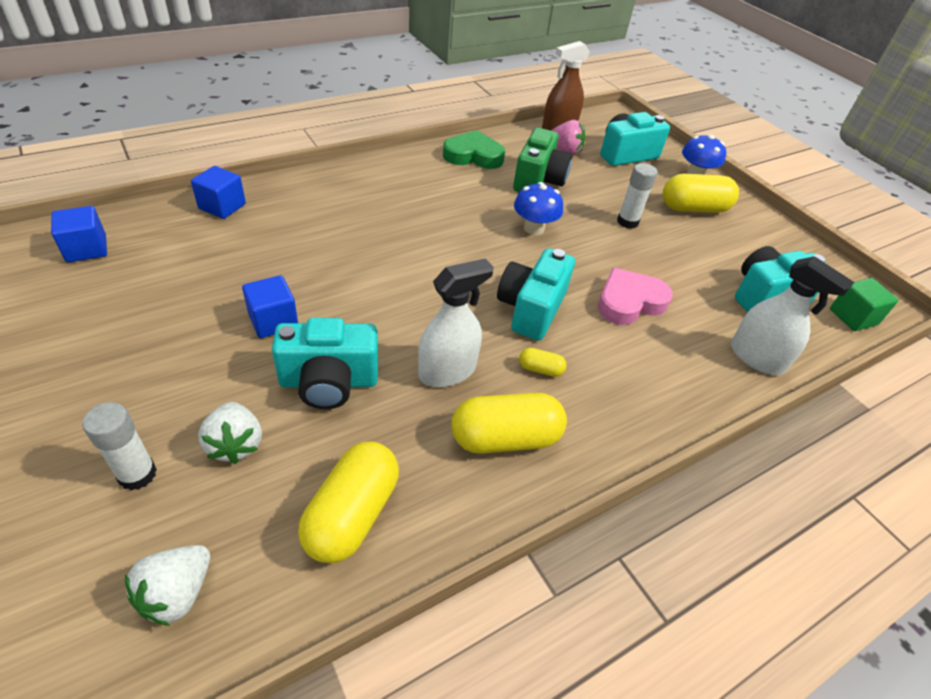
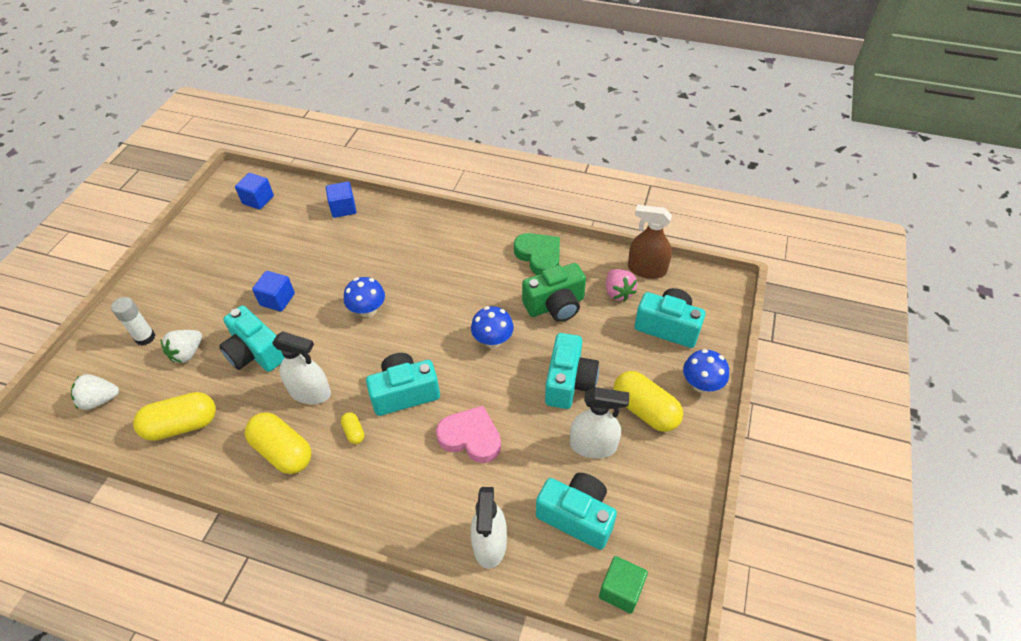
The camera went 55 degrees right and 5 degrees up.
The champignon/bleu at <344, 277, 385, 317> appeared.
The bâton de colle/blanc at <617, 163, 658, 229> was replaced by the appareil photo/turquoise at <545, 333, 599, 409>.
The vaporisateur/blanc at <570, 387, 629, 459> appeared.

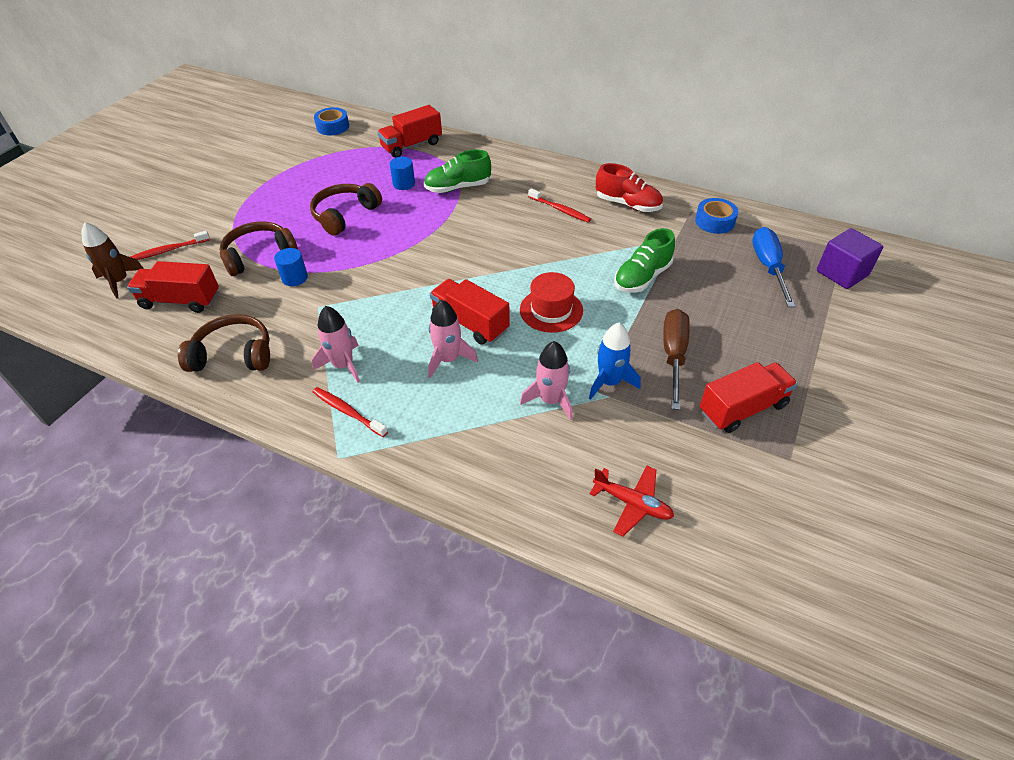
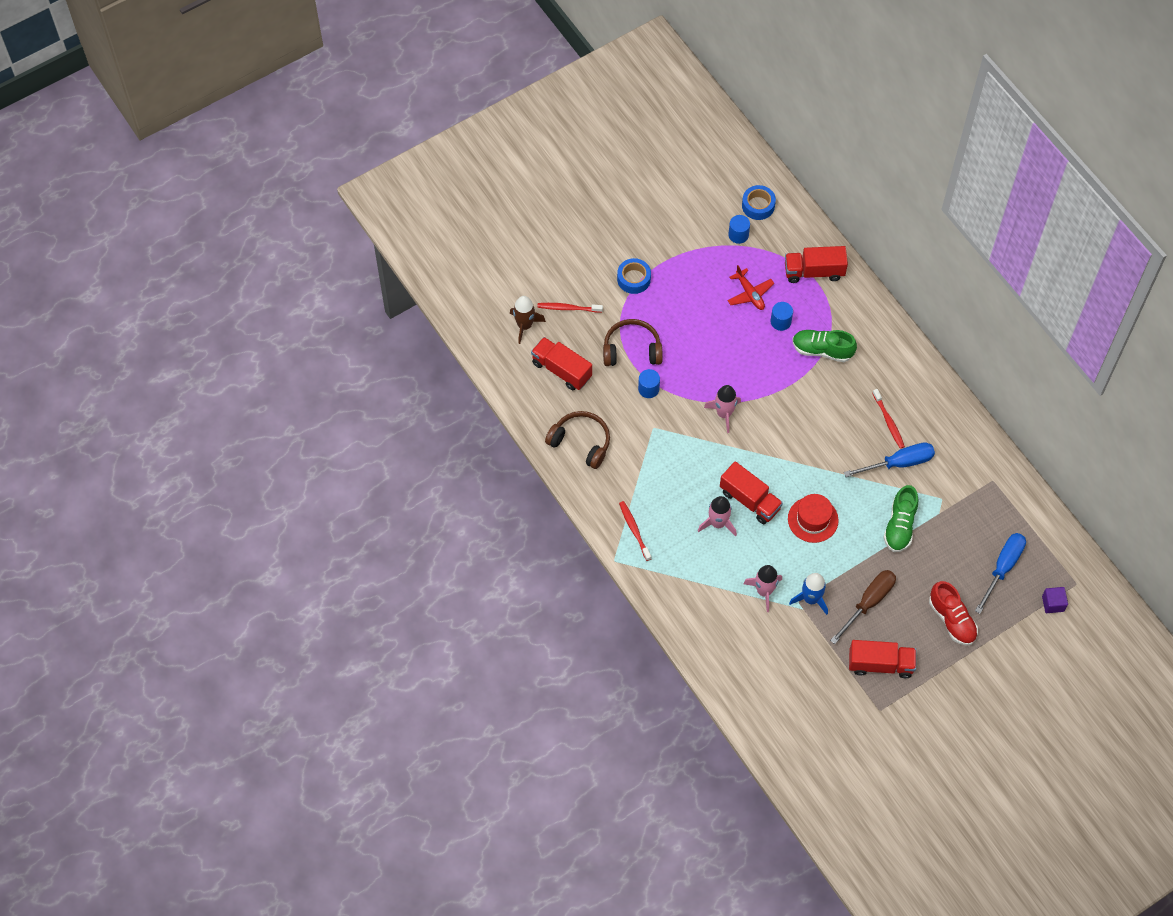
The camera went 30 degrees right and 15 degrees up.
The ruban adhésif/bleu moved from <695, 198, 738, 234> to <617, 258, 651, 294>.
The fusée/rose moved from <312, 306, 360, 383> to <704, 385, 741, 433>.
The camion/rouge at <430, 279, 510, 345> turned 150 degrees clockwise.
The avion/rouge moved from <590, 466, 674, 537> to <727, 265, 774, 310>.
The cylindre/bleu at <728, 215, 750, 244> appeared.
The tournevis/bleu at <844, 442, 935, 477> appeared.
The chaussure/vert at <614, 228, 675, 293> turned 60 degrees counterclockwise.
The chaussure/rouge moved from <596, 163, 663, 212> to <929, 581, 978, 645>.
The cube/violet at <817, 228, 883, 289> changed to 0.62 times the size.
The casque audio/marron at <310, 183, 382, 236> disappeared.

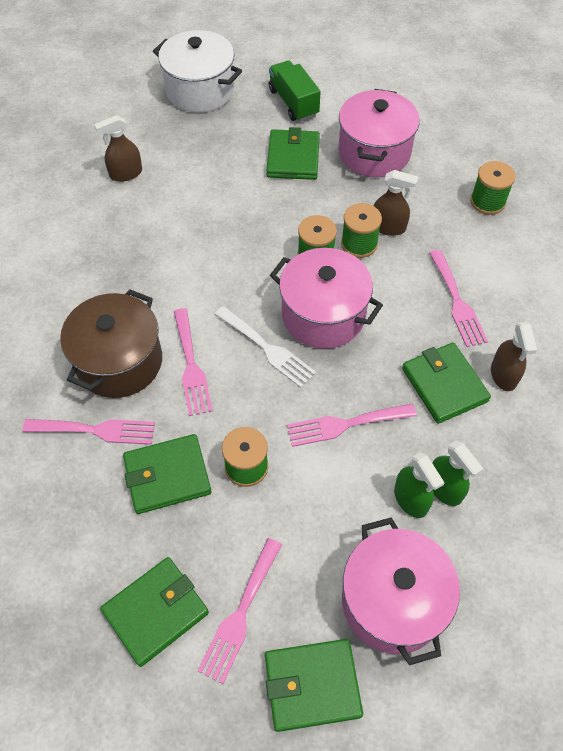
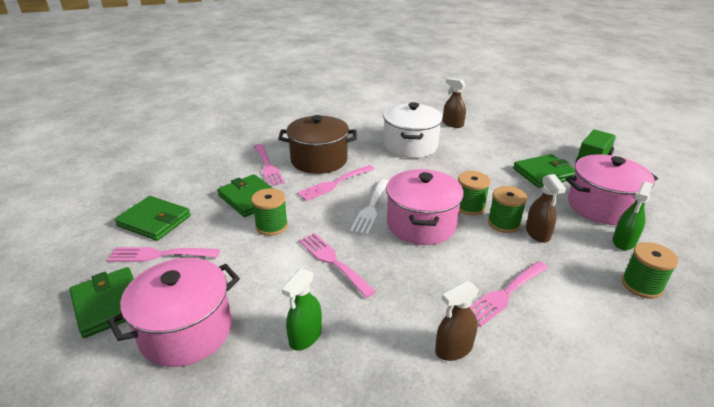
The camera went 65 degrees right and 25 degrees down.
The marmite/blanc moved from <153, 30, 242, 113> to <383, 102, 443, 158>.
The vaporisateur/vert moved from <394, 452, 445, 518> to <613, 182, 653, 250>.
The portefeuille/vert at <402, 342, 491, 424> disappeared.

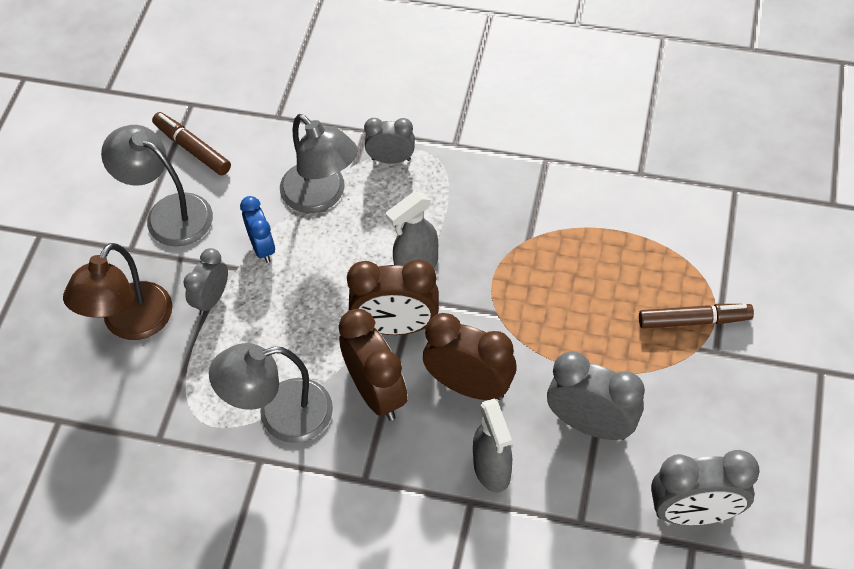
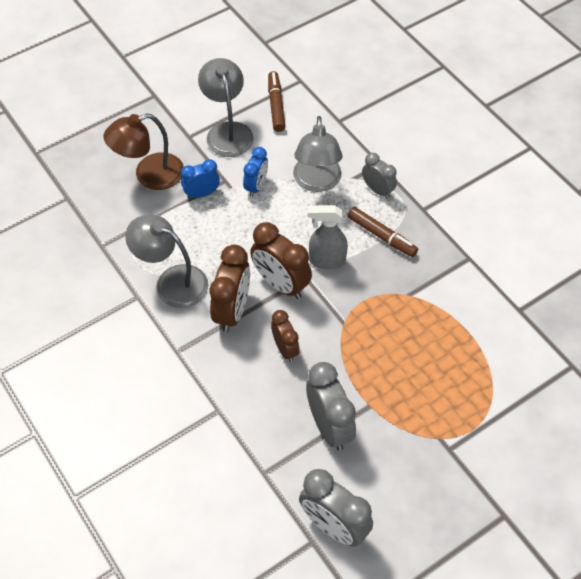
The camera went 40 degrees right and 0 degrees up.
The réveil/gris at <183, 248, 228, 315> became the réveil/bleu at <181, 159, 220, 199>.
The réveil/marron at <423, 313, 517, 400> changed to 0.61 times the size.
The feutre/marron moved from <639, 304, 754, 329> to <347, 207, 418, 257>.
The vaporisateur/gris at <473, 399, 512, 493> disappeared.

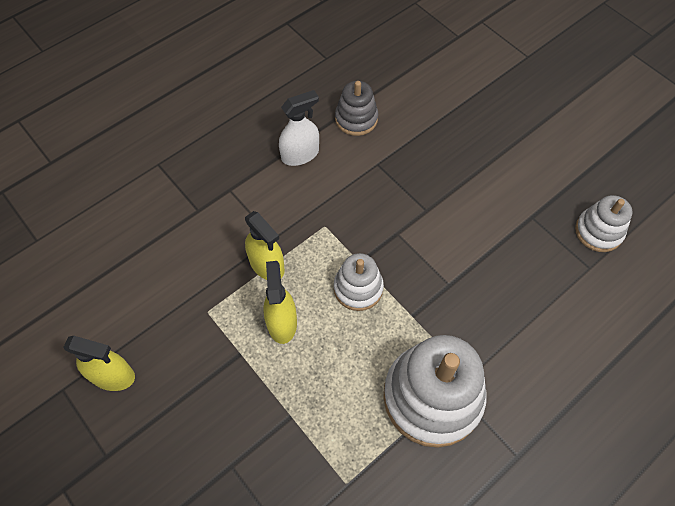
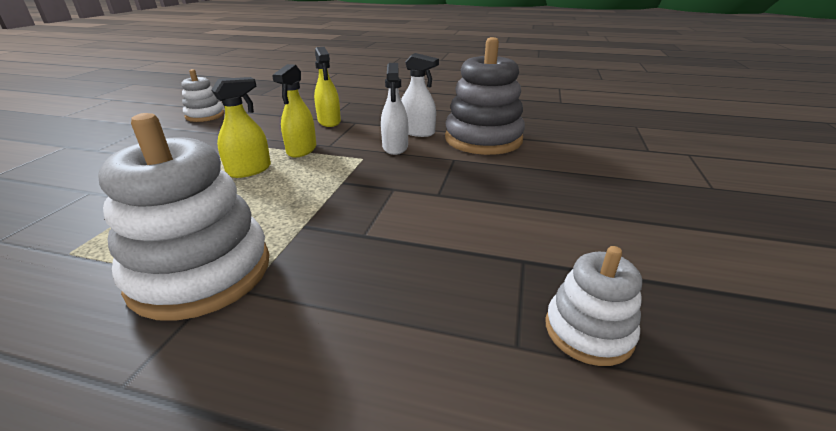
The camera went 55 degrees right and 30 degrees down.
The jouet à empiler/blanc moved from <334, 253, 384, 311> to <181, 69, 225, 122>.
The vaporisateur/jaune moved from <63, 336, 135, 391> to <314, 47, 341, 127>.
The vaporisateur/blanc at <381, 63, 408, 155> appeared.
The jouet à empiler/gris at <335, 81, 378, 136> changed to 1.85 times the size.

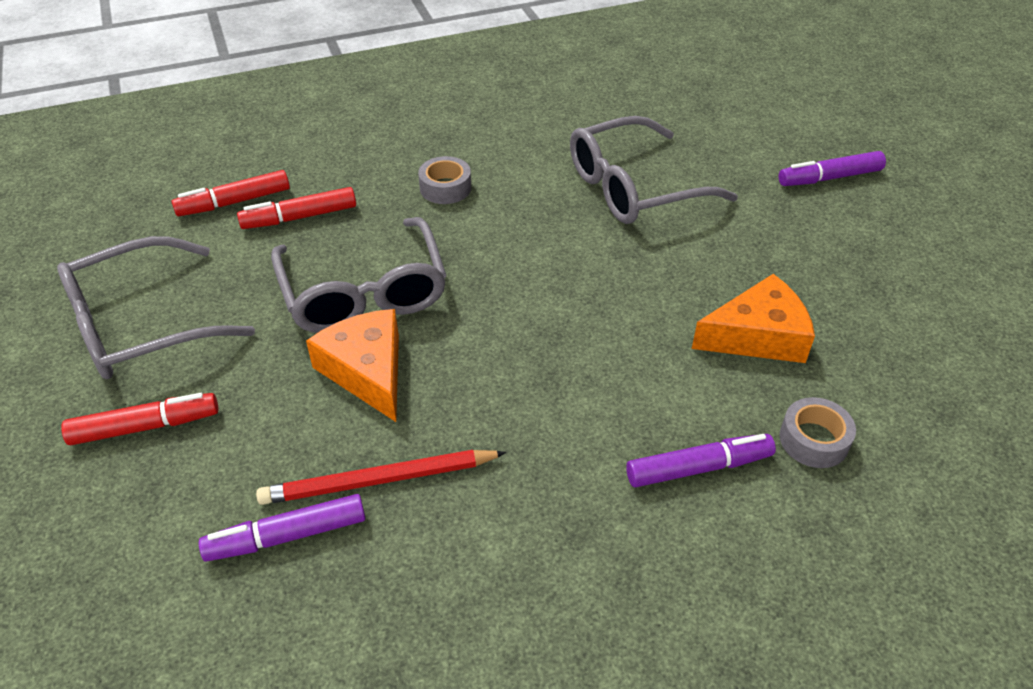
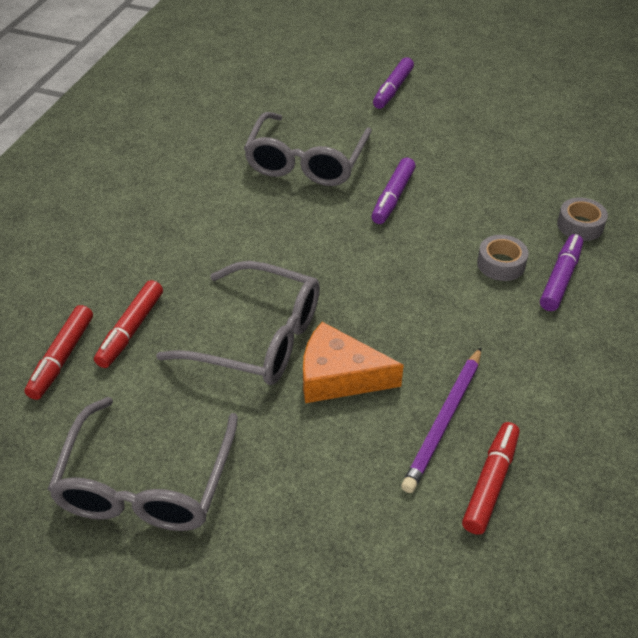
The camera went 50 degrees left and 0 degrees up.
The feutre/violet moved from <199, 494, 366, 562> to <372, 158, 416, 224>.
The crayon/rouge at <256, 450, 506, 505> became the crayon/violet at <401, 348, 481, 493>.
The feutre/rouge moved from <61, 393, 218, 445> to <462, 422, 520, 535>.
The ruban adhésif/gris moved from <418, 156, 471, 204> to <477, 235, 529, 281>.
The fromage/orange at <692, 274, 815, 363> disappeared.

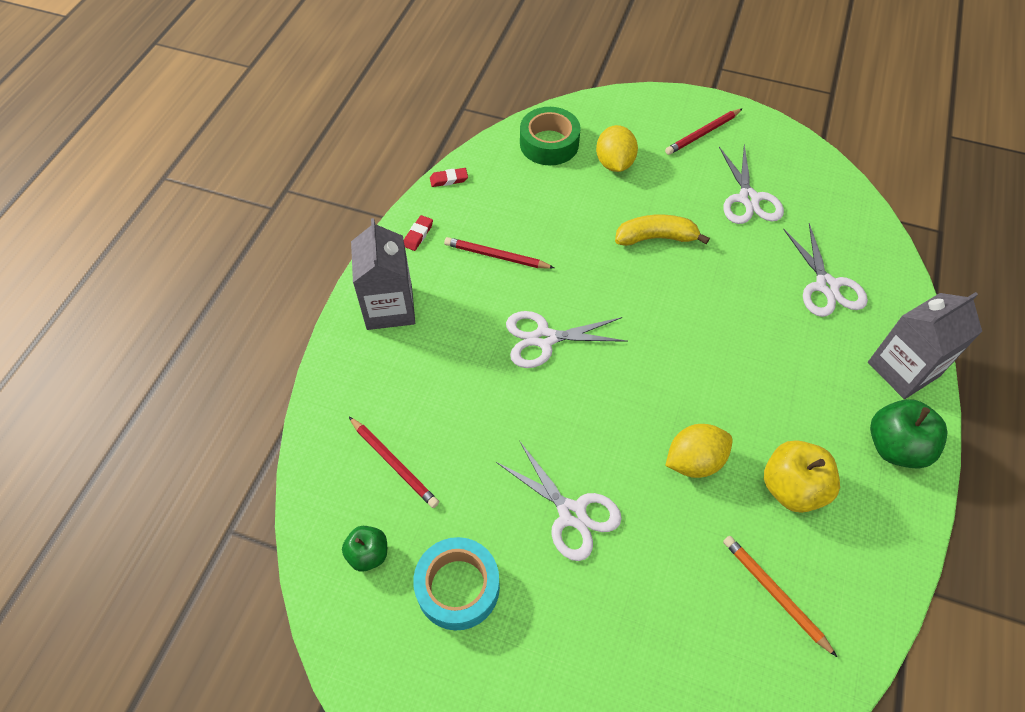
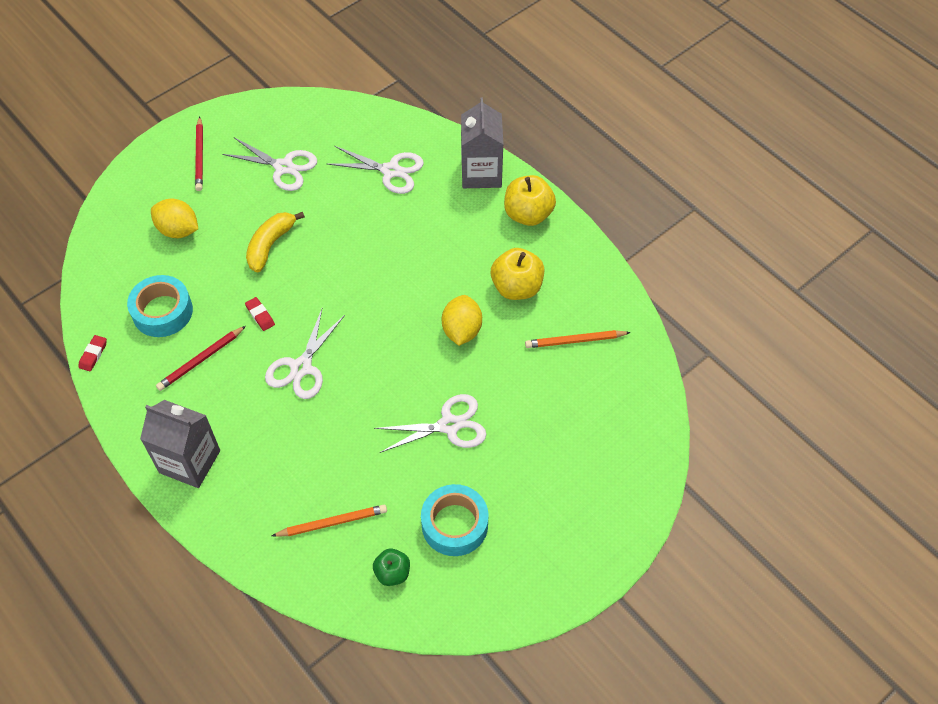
The camera went 60 degrees left and 0 degrees up.
The ruban adhésif/turquoise at <127, 275, 193, 337> appeared.
The gomme/rouge moved from <404, 215, 433, 251> to <245, 297, 275, 331>.
The crayon/rouge at <349, 417, 439, 508> became the crayon/orange at <272, 505, 387, 537>.
The pomme/vert at <870, 399, 948, 468> became the pomme/jaune at <504, 175, 556, 226>.
The ruban adhésif/vert at <520, 107, 581, 165> disappeared.

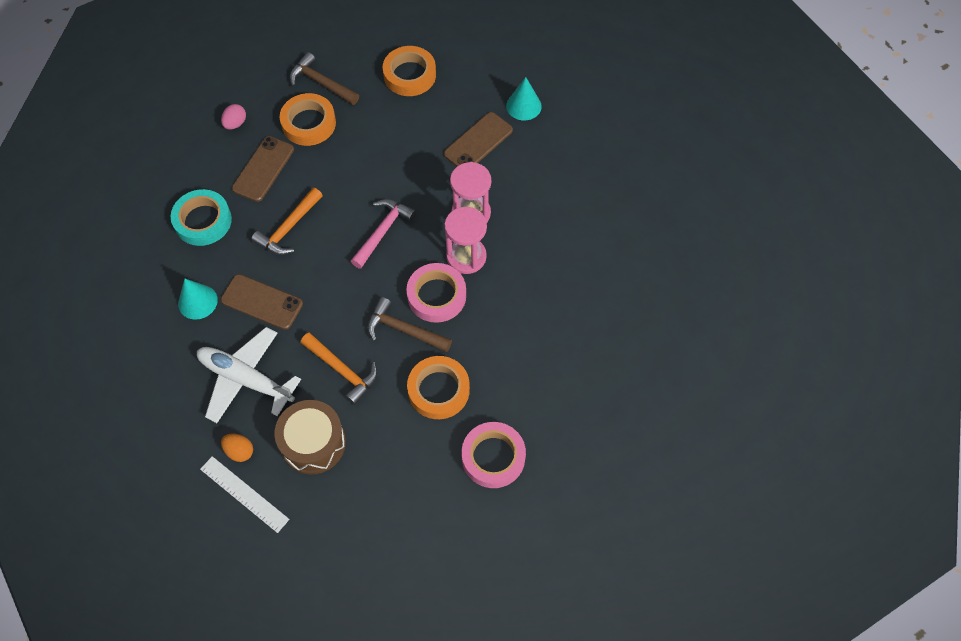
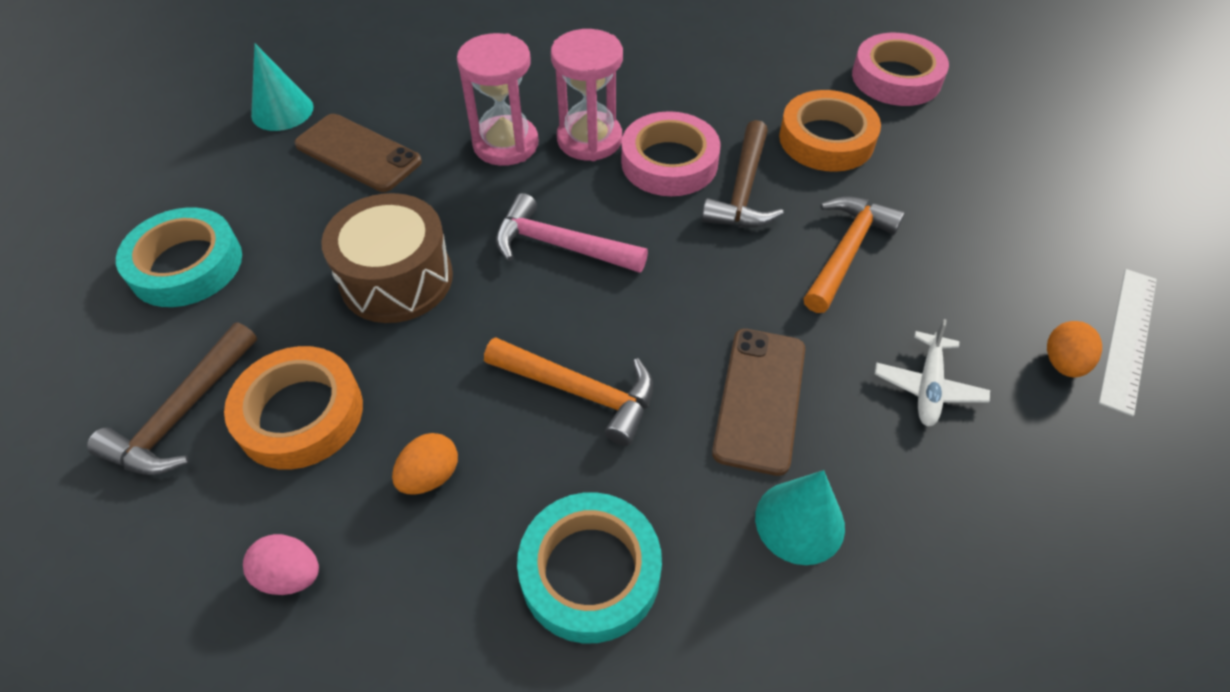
The camera went 100 degrees left and 10 degrees down.
The ruban adhésif/orange at <383, 46, 436, 96> became the ruban adhésif/turquoise at <116, 207, 242, 307>.
The tambour/marron moved from <275, 400, 346, 475> to <321, 193, 453, 323>.
The téléphone/marron at <232, 136, 294, 202> was replaced by the œuf/orange at <392, 433, 458, 495>.
The avion/blanc at <197, 327, 301, 423> changed to 0.52 times the size.

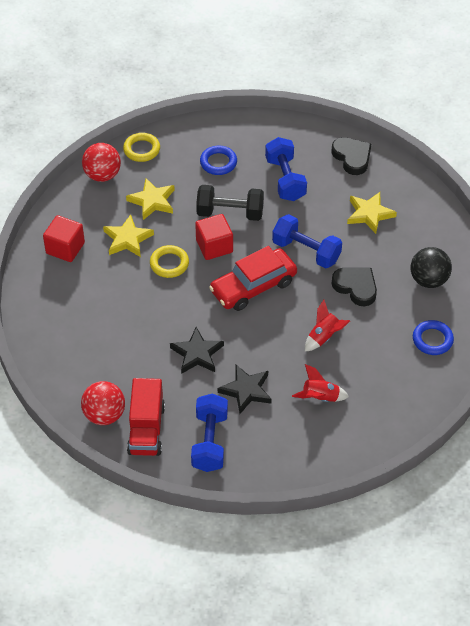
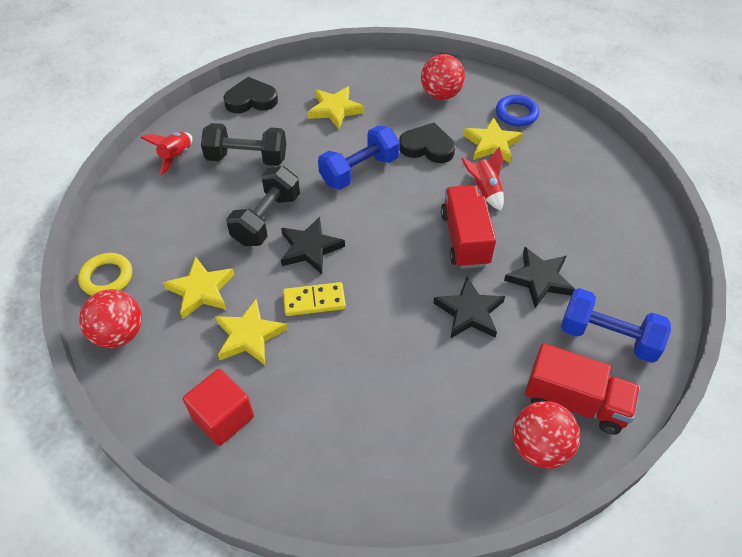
The camera went 70 degrees left and 0 degrees up.
The fusée/rouge moved from <292, 364, 349, 402> to <140, 132, 193, 176>.
The haltère/bleu at <265, 137, 307, 201> became the haltère/noir at <201, 123, 286, 166>.
The cube/rouge at <195, 214, 233, 260> was replaced by the étoile/noir at <281, 217, 345, 274>.
The anneau/jaune at <150, 245, 189, 278> was replaced by the domino/jaune at <283, 282, 346, 316>.
The cœur/noir at <332, 268, 377, 306> turned 45 degrees clockwise.
The balle/noir at <410, 247, 452, 288> became the balle/rouge at <421, 54, 465, 100>.
The camion/rouge at <441, 185, 496, 268> appeared.
The étoile/jaune at <463, 117, 523, 163> appeared.
The anneau/bleu at <200, 146, 237, 175> disappeared.
The voiture/rouge at <209, 246, 297, 311> disappeared.

